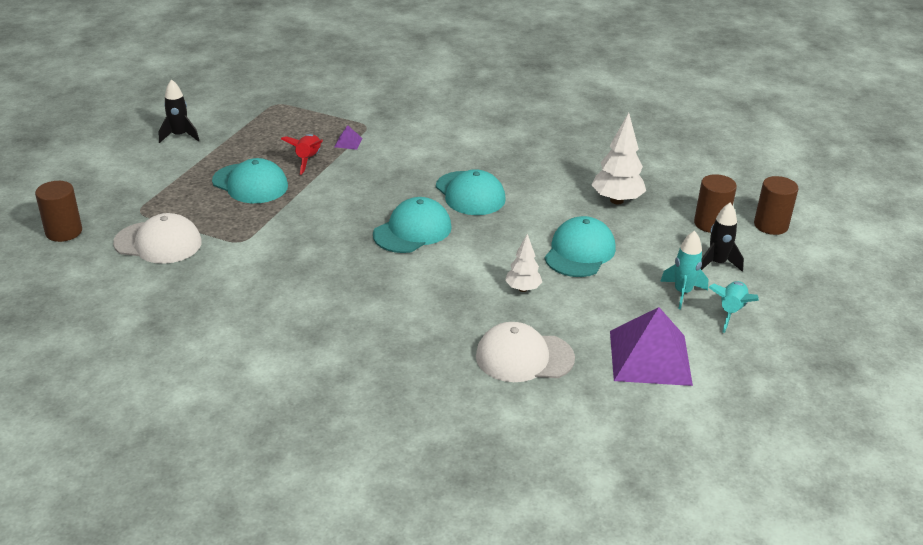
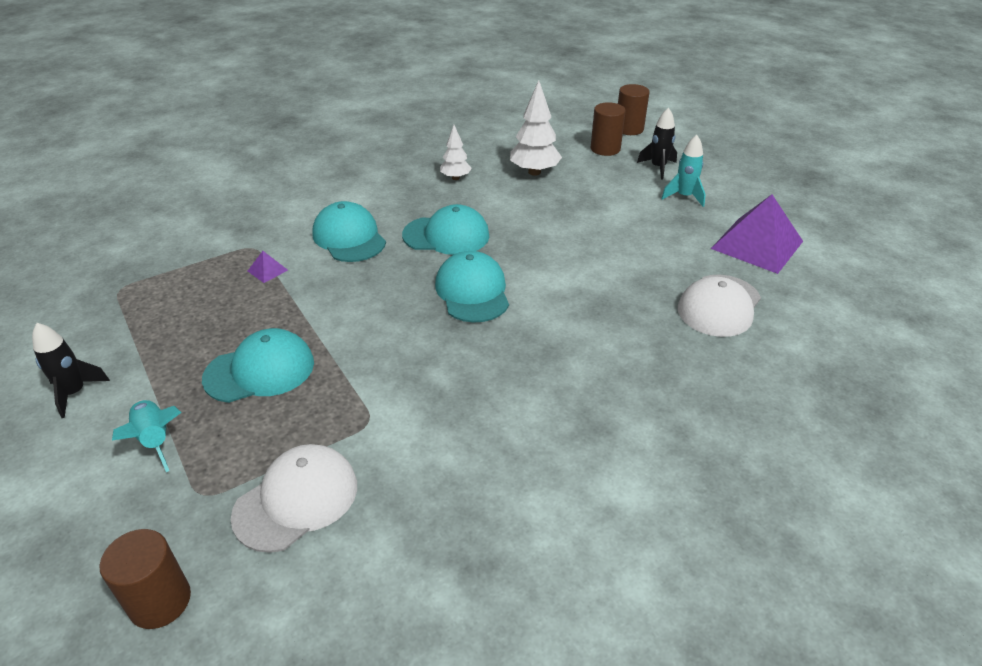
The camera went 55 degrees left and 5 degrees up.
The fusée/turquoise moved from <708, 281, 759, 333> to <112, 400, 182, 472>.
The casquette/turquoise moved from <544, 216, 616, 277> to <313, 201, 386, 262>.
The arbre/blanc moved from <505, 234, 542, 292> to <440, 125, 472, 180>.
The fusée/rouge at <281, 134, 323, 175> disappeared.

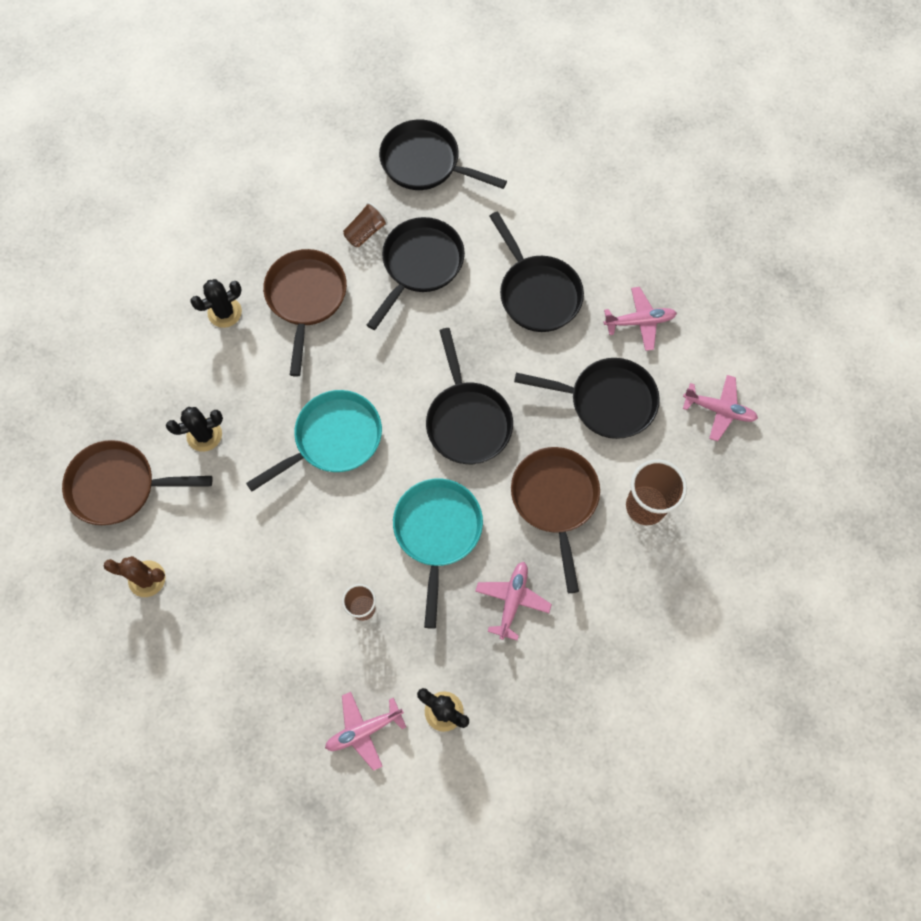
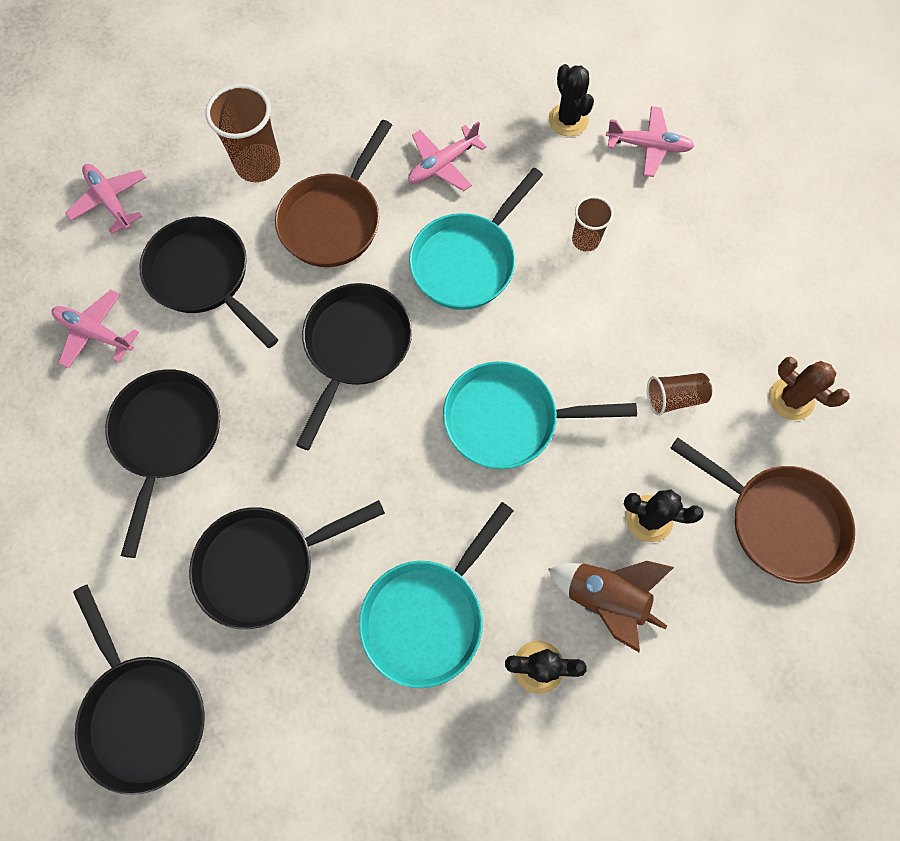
The camera went 145 degrees left and 0 degrees up.
The poêle/marron at <263, 249, 347, 377> became the poêle/turquoise at <359, 502, 514, 688>.
The fusée/marron at <548, 561, 674, 653> appeared.
The gobelet/marron moved from <343, 202, 388, 247> to <647, 373, 712, 416>.

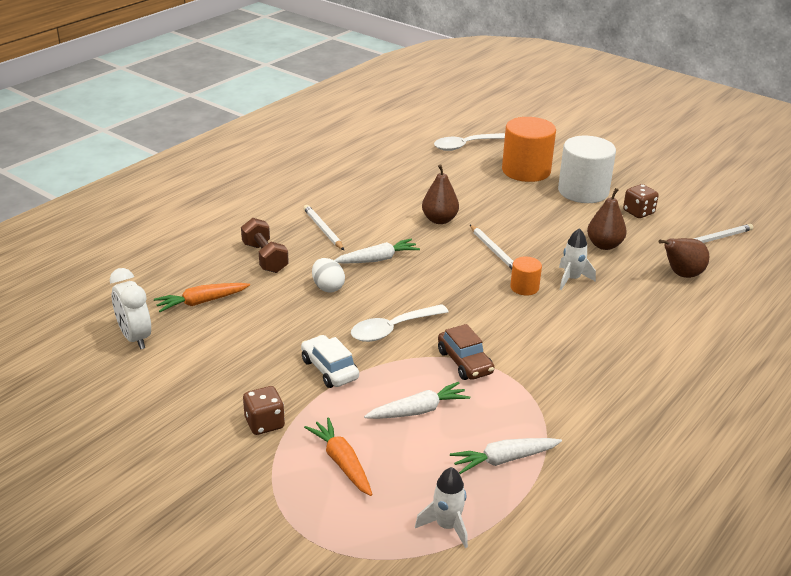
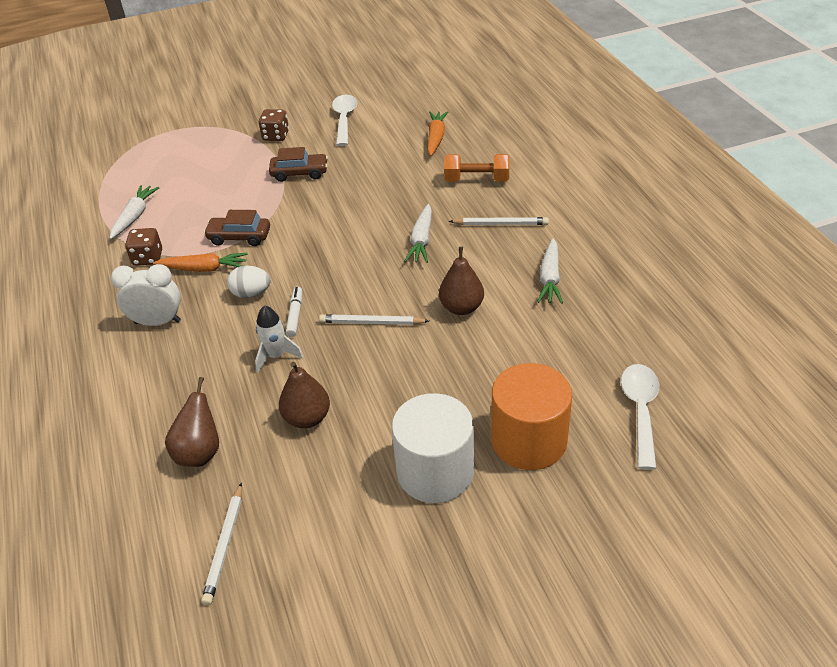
The camera went 125 degrees right and 10 degrees up.
The réveil/blanc moved from <110, 268, 151, 349> to <111, 264, 181, 326>.
The dé/marron moved from <623, 184, 659, 218> to <125, 228, 162, 266>.
The carotte/orange moved from <304, 417, 373, 496> to <153, 253, 248, 272>.
The œuf/blanc moved from <312, 258, 345, 293> to <227, 266, 271, 298>.
The voiture/blanc at <301, 335, 359, 388> became the voiture/marron at <269, 147, 328, 182>.
The cylindre/orange at <510, 256, 542, 296> was replaced by the feutre/blanc at <286, 287, 302, 337>.
The cuillère/blanc moved from <351, 304, 449, 342> to <332, 95, 357, 146>.
The haltère/marron at <241, 218, 289, 273> became the haltère/orange at <444, 154, 509, 182>.
The carotte/blanc moved from <364, 382, 470, 419> to <537, 238, 563, 304>.
The fusée/blanc at <415, 467, 468, 548> disappeared.

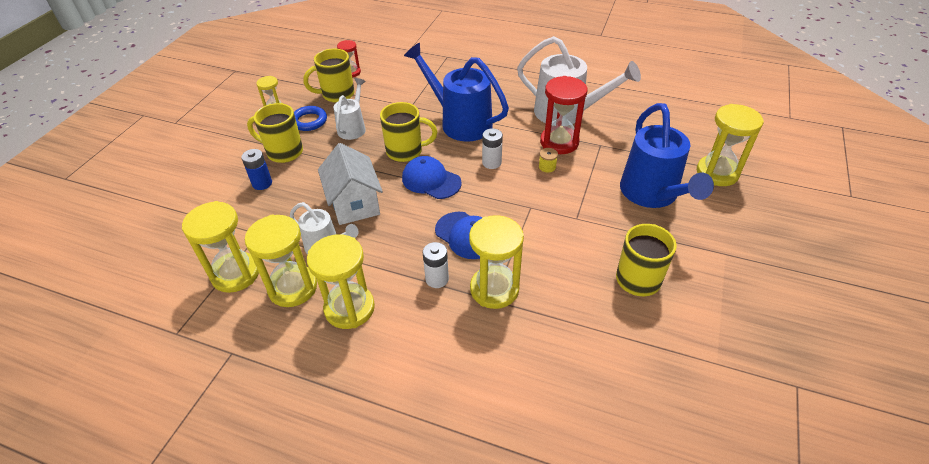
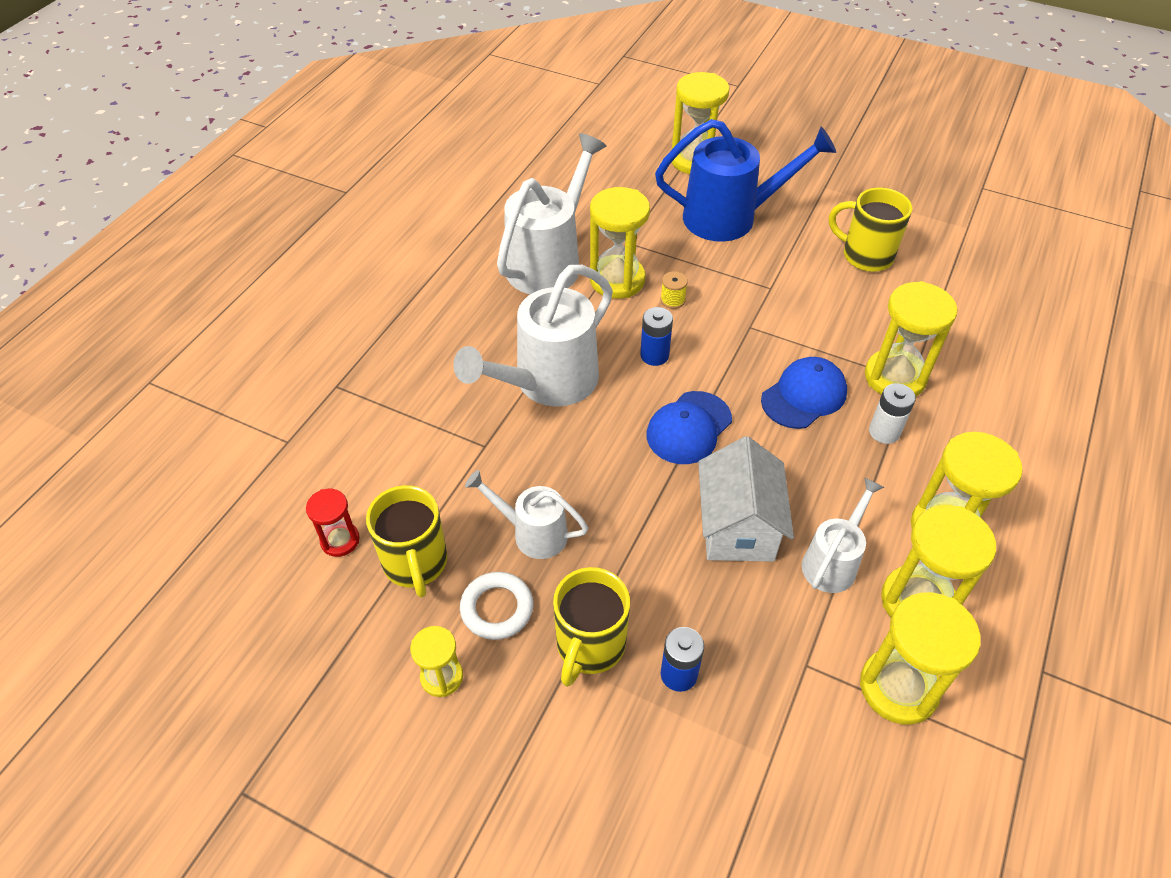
The camera went 85 degrees left and 5 degrees up.
The arrosoir/bleu at <404, 43, 509, 142> became the arrosoir/blanc at <453, 265, 613, 407>.
The anneau/bleu at <294, 106, 327, 131> became the anneau/blanc at <460, 572, 533, 640>.
The sablier/rouge at <540, 76, 587, 154> became the sablier/jaune at <590, 187, 650, 299>.
The pile/blanc at <482, 128, 503, 169> became the pile/bleu at <640, 307, 673, 366>.
The maison/blanc at <318, 143, 383, 225> turned 75 degrees counterclockwise.
The tasse/jaune at <380, 102, 437, 162> disappeared.

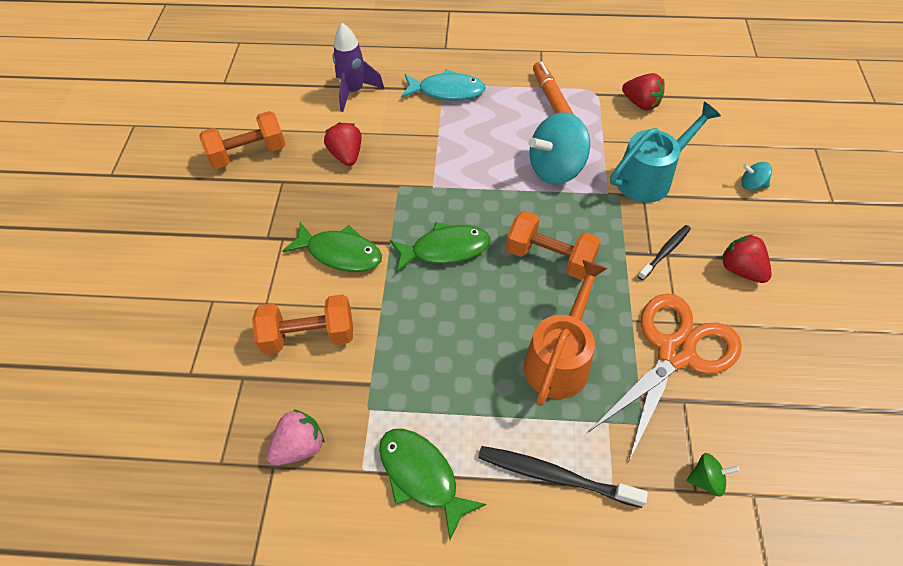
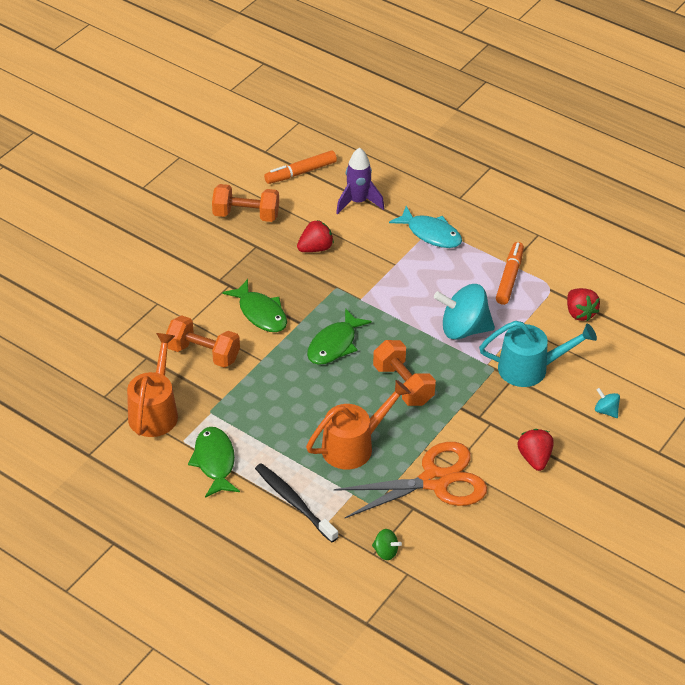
The camera went 30 degrees right and 10 degrees down.
The fraise/rose at <267, 409, 325, 465> was replaced by the arrosoir/orange at <127, 333, 178, 437>.
The feutre/orange at <264, 151, 337, 184> appeared.
The fraise/rouge at <324, 122, 362, 166> turned 45 degrees clockwise.
The poisson/vert at <390, 222, 490, 273> turned 105 degrees clockwise.
The brosse à dents/noir at <638, 225, 691, 280> disappeared.

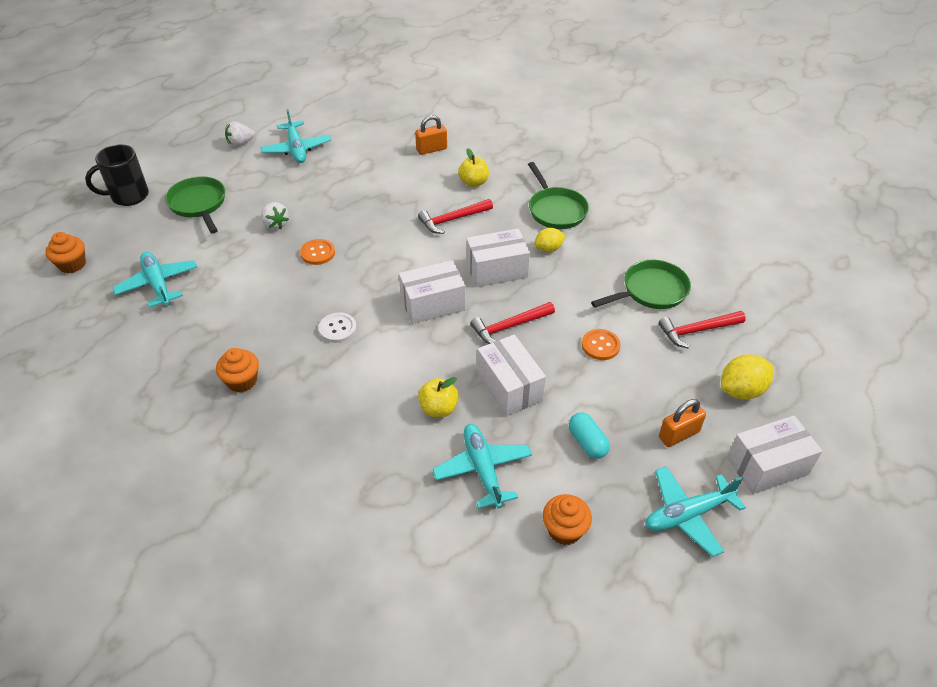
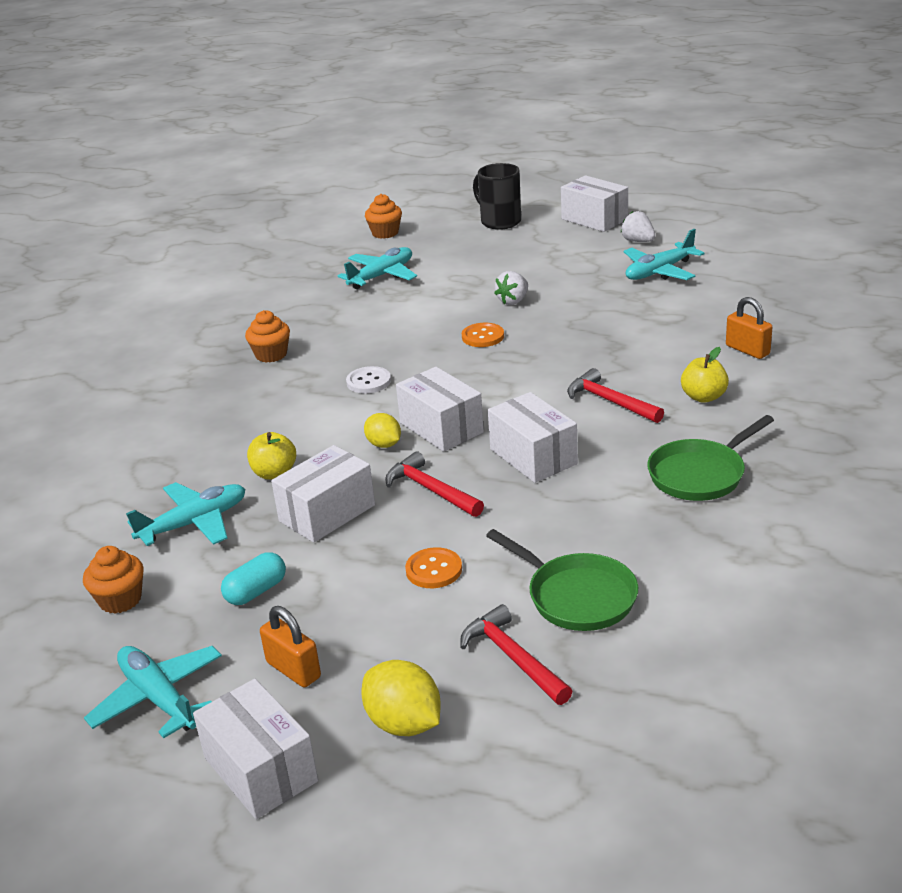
The camera went 75 degrees right and 15 degrees down.
The citron/jaune moved from <534, 228, 565, 252> to <364, 413, 401, 448>.
The boîte/blanc at <561, 175, 628, 232> appeared.
The poêle/vert at <165, 176, 225, 234> disappeared.

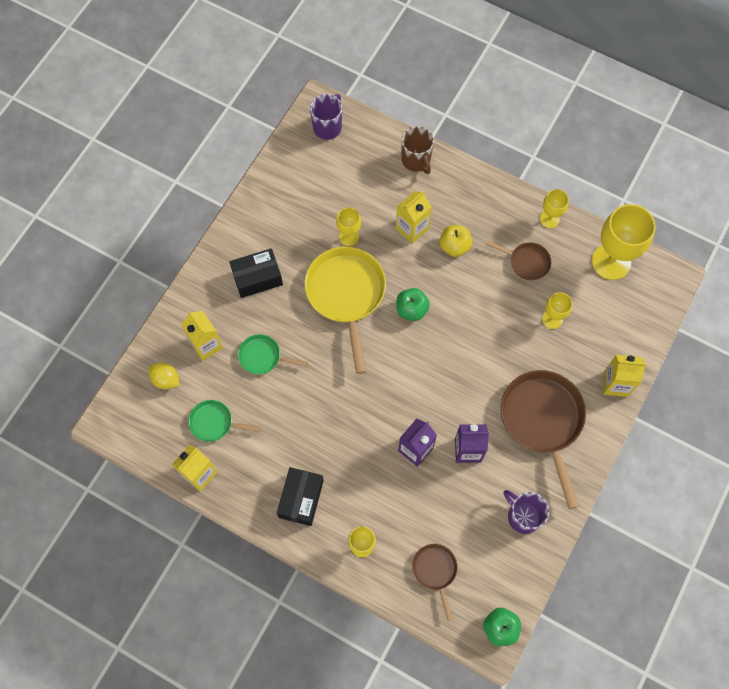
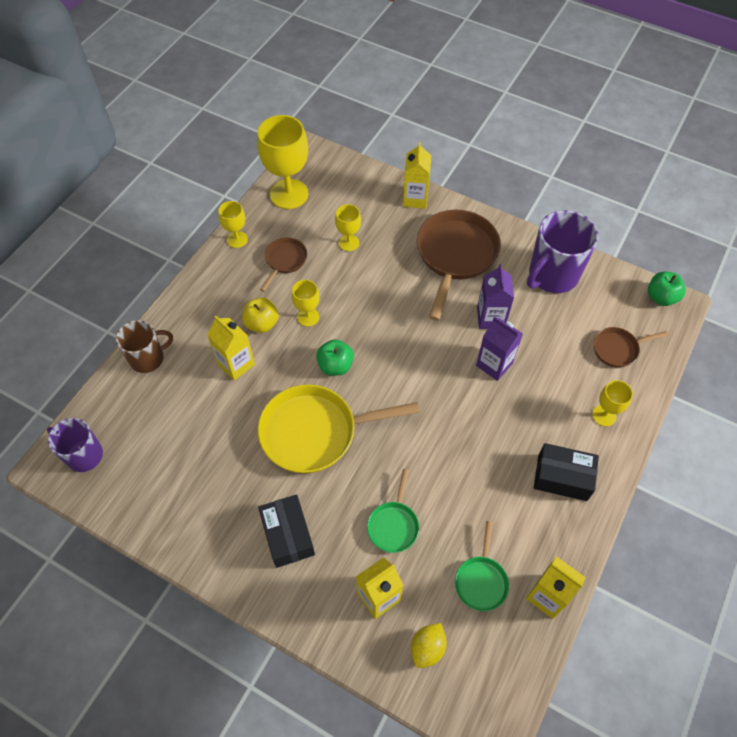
The camera went 90 degrees left and 10 degrees down.
The verre à pied/jaune moved from <336, 207, 361, 246> to <292, 280, 320, 327>.
The poêle/marron at <501, 370, 586, 509> turned 120 degrees clockwise.
The tasse/violet at <504, 490, 549, 534> changed to 1.58 times the size.

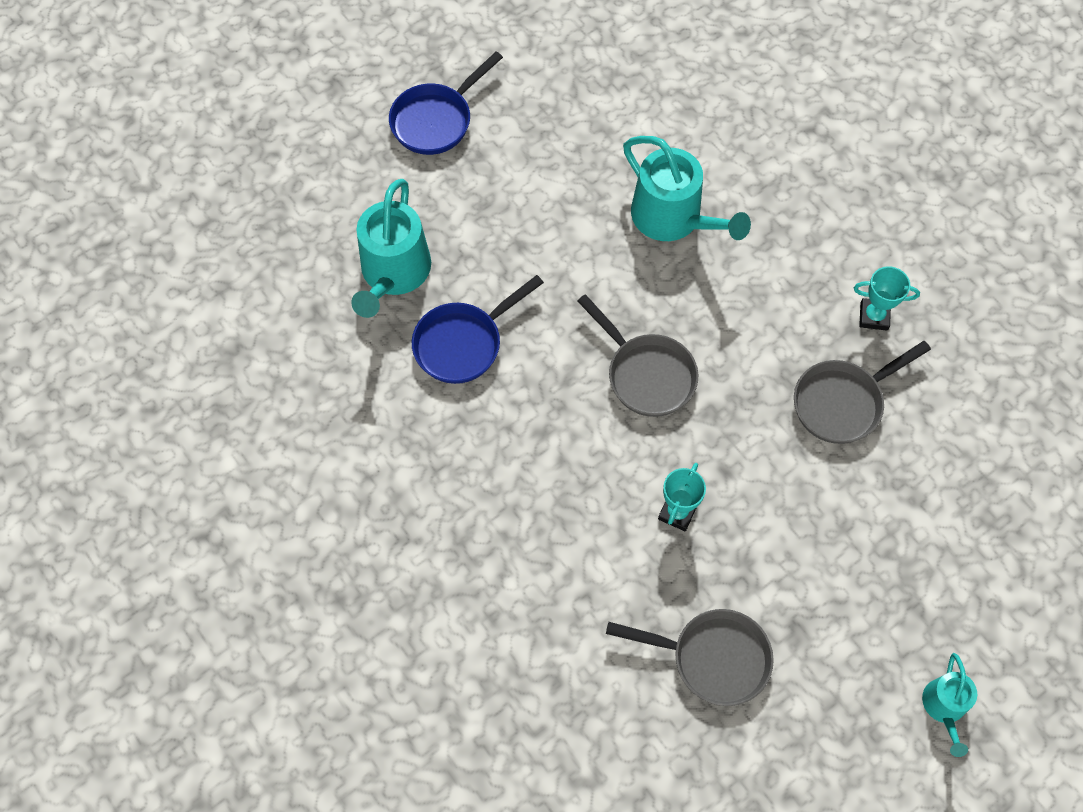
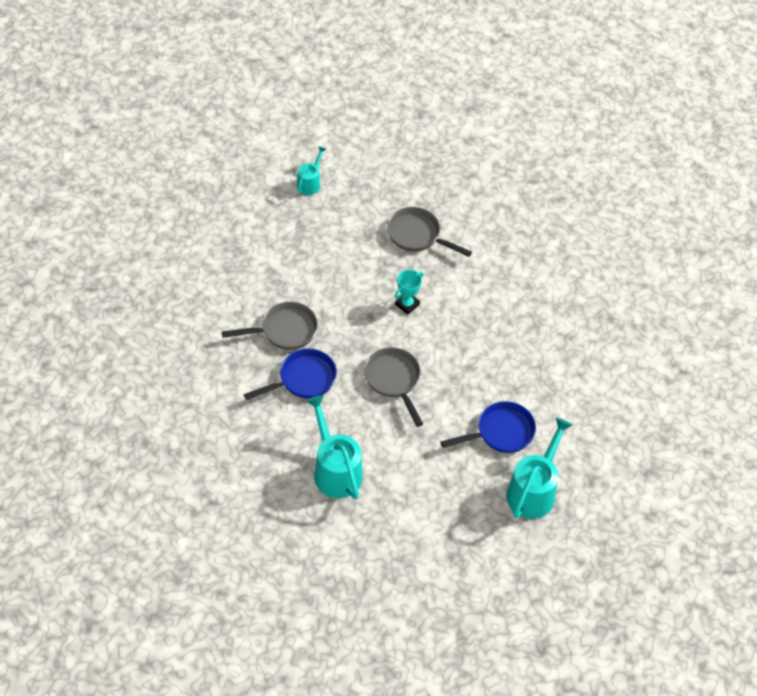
The camera went 165 degrees left and 10 degrees down.
The poêle/bleu moved from <389, 51, 503, 155> to <244, 349, 337, 400>.
The trophée/turquoise at <854, 266, 920, 331> disappeared.

